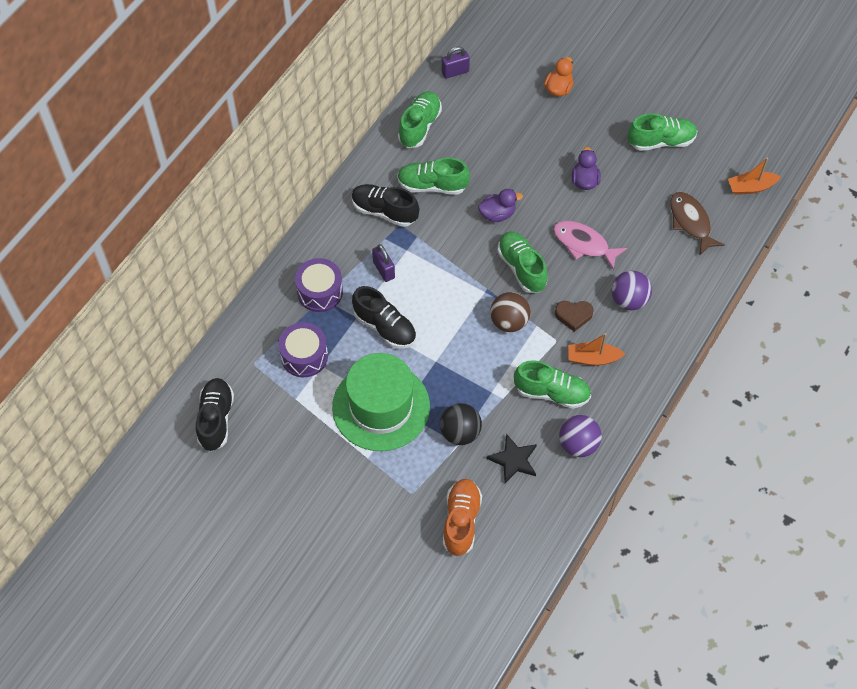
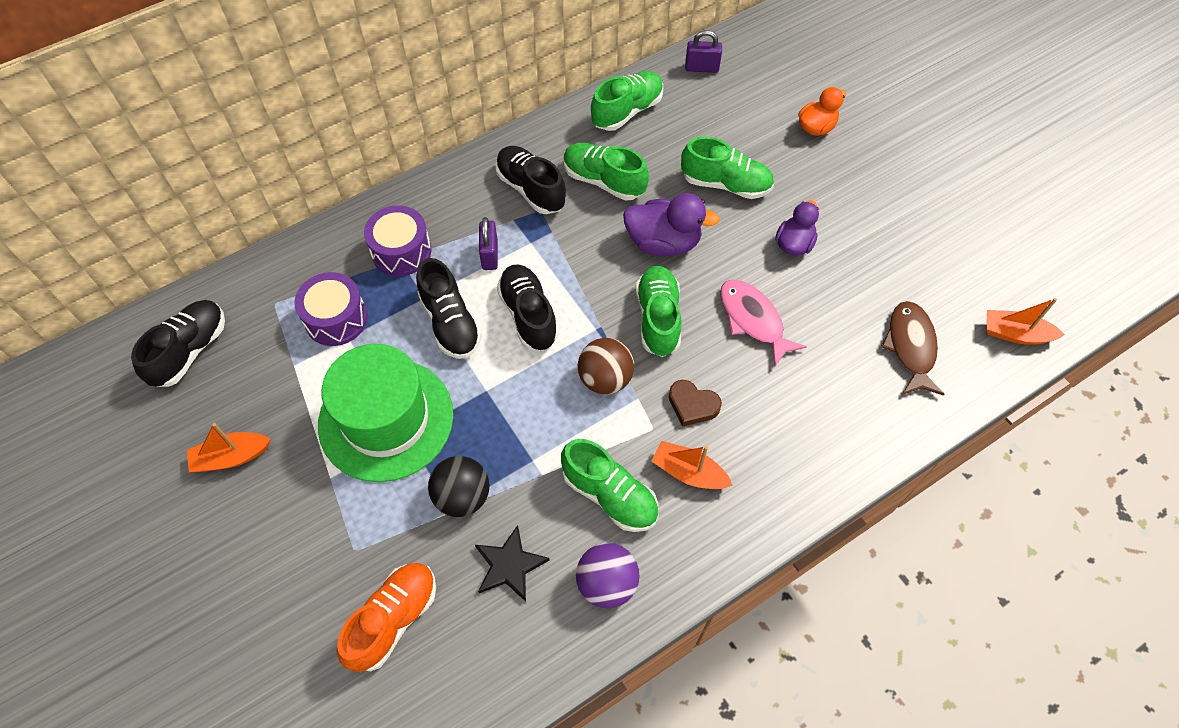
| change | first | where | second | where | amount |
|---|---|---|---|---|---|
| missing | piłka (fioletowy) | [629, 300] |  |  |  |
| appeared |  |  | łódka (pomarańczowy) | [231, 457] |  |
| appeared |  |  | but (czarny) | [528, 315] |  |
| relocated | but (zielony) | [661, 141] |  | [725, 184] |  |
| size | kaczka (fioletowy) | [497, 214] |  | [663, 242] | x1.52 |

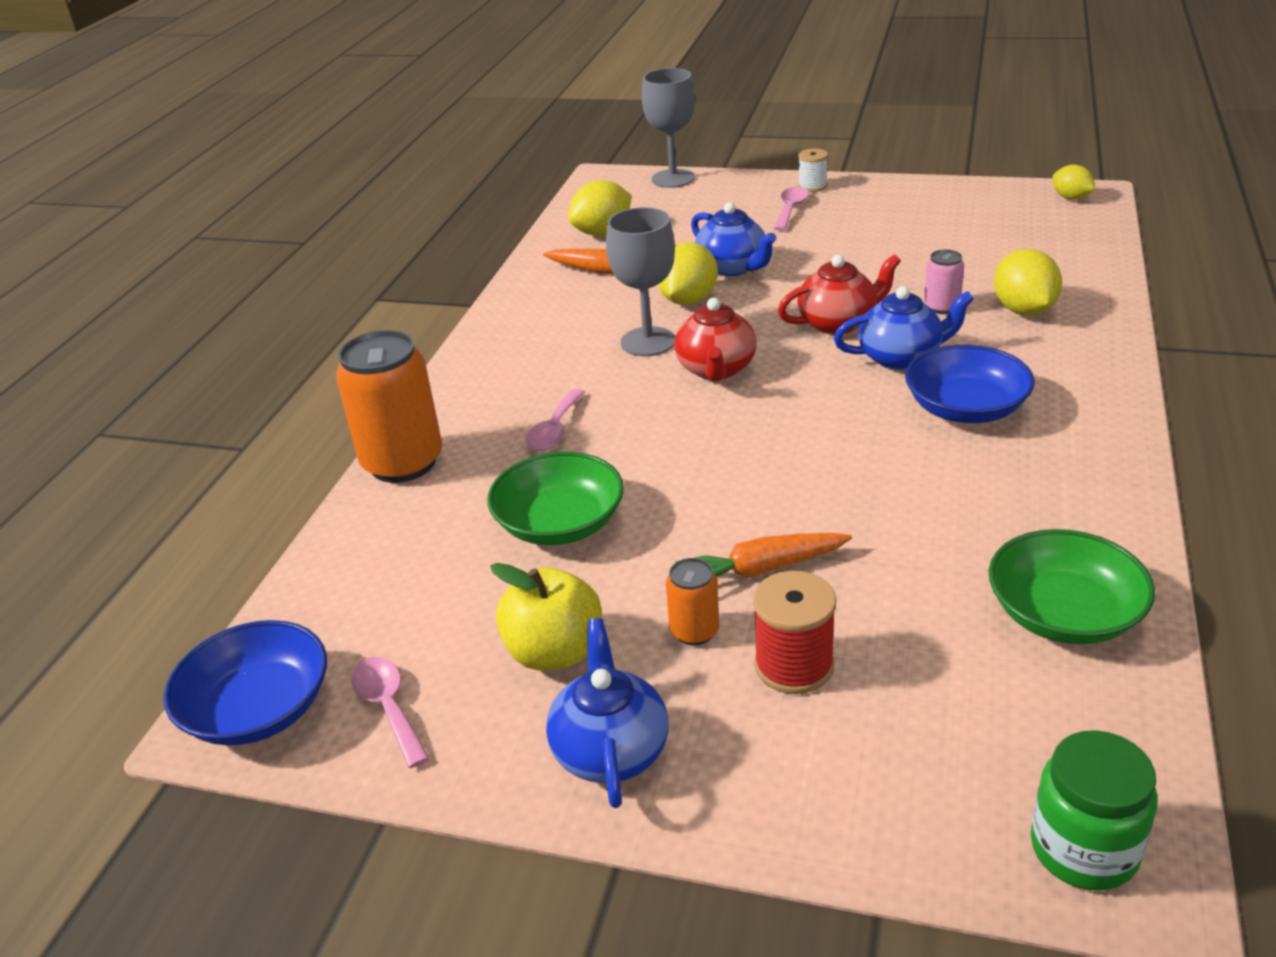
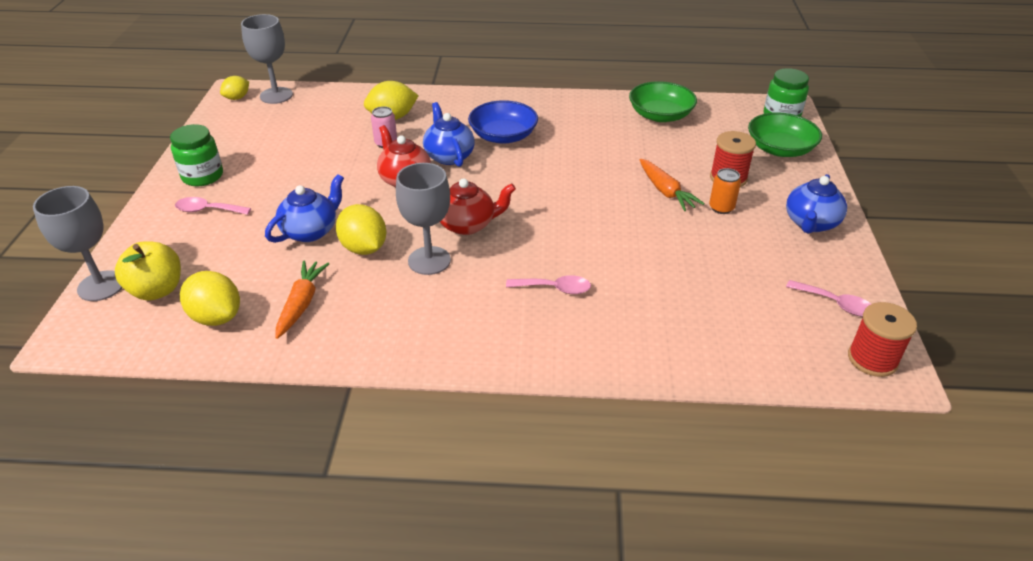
| change | first | where | second | where | amount |
|---|---|---|---|---|---|
| missing | puszka (pomarańczowy) | [403, 463] |  |  |  |
| missing | szpulka (biały) | [812, 186] |  |  |  |
| appeared |  |  | słoik (zielony) | [202, 176] |  |
| appeared |  |  | kielich (szary) | [276, 95] |  |
| relocated | miska (zielony) | [560, 523] |  | [780, 149] |  |
| relocated | jabłko (żółty) | [554, 652] |  | [157, 290] |  |
| exchanged | miska (niebieski) | [258, 709] | szpulka (czerwony) | [872, 359] |  |
| spun | łyżka (różowy) | [388, 707] |  | [835, 304] | 105 degrees counterclockwise |
| spun | imbryk (niebieski) | [610, 750] |  | [811, 223] | 45 degrees counterclockwise |
| spun | cytryna (żółty) | [688, 300] |  | [364, 248] | 45 degrees clockwise |

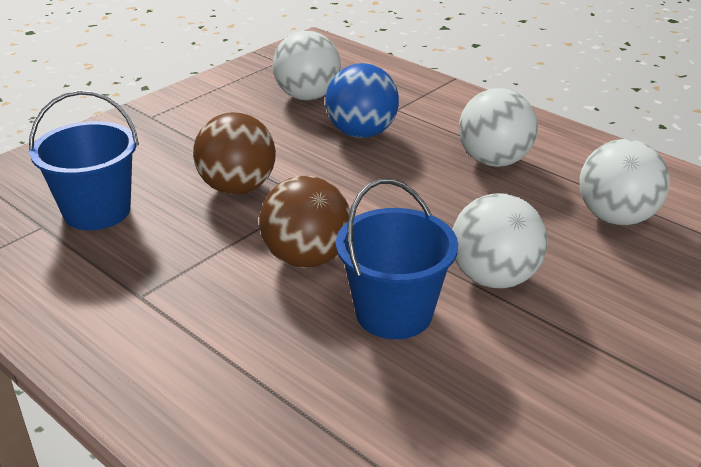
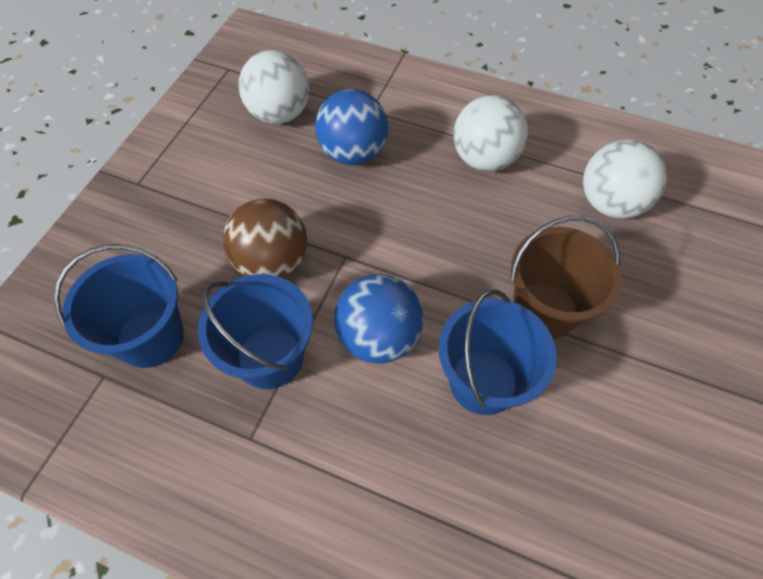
| change | first | where | second | where | amount |
|---|---|---|---|---|---|
| appeared |  |  | wiadro (niebieski) | [270, 357] |  |
| exchanged | piłka (biały) | [494, 277] | wiadro (brązowy) | [545, 309] |  |
| colour | piłka (brązowy) | [306, 258] | piłka (niebieski) | [378, 337] |  |

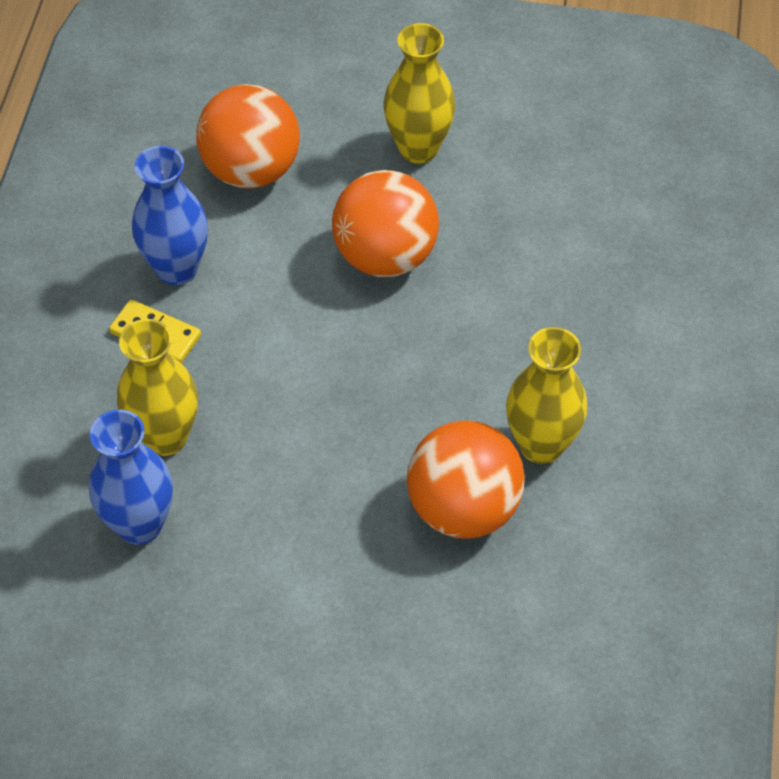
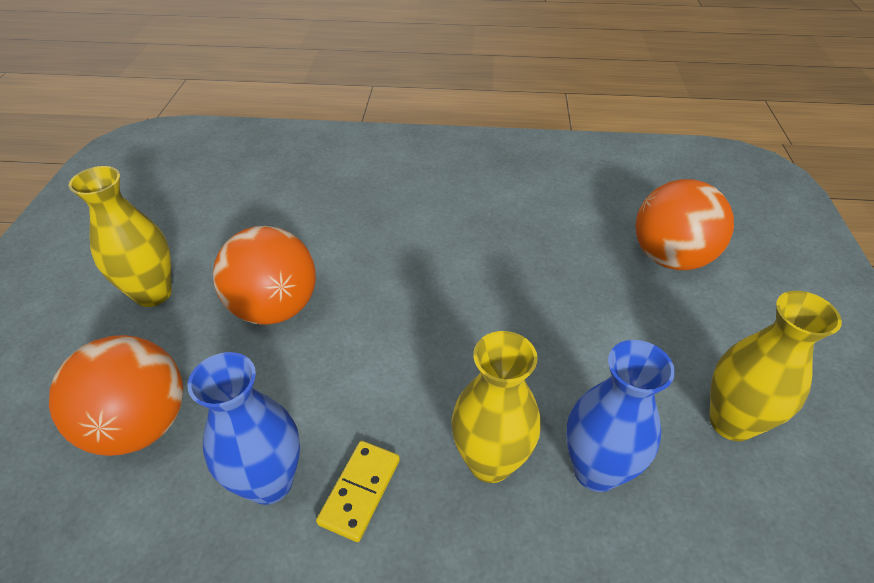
| change | first | where | second | where | amount |
|---|---|---|---|---|---|
| relocated | piłka (pomarańczowy) | [463, 508] |  | [670, 258] |  |
| relocated | wazon (żółty) | [541, 445] |  | [731, 422] |  |

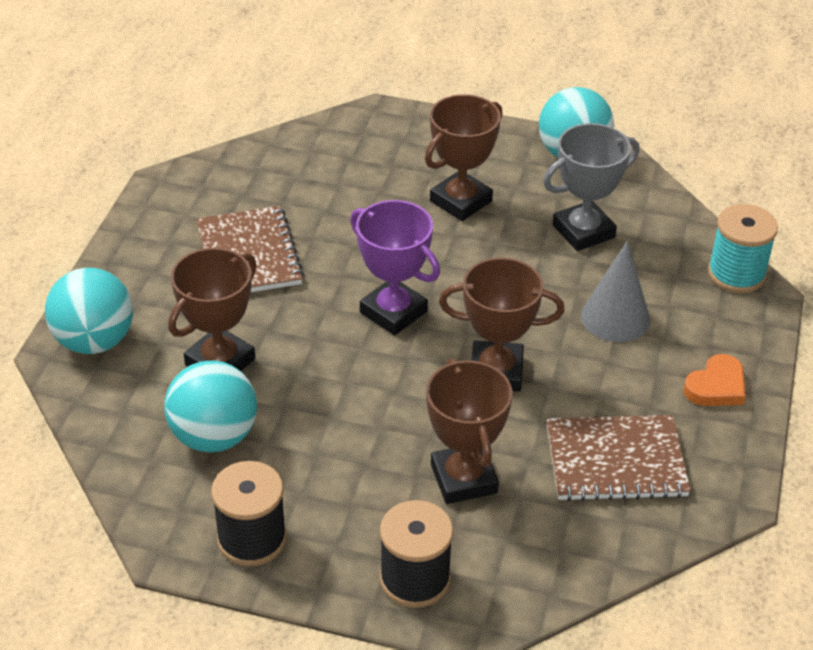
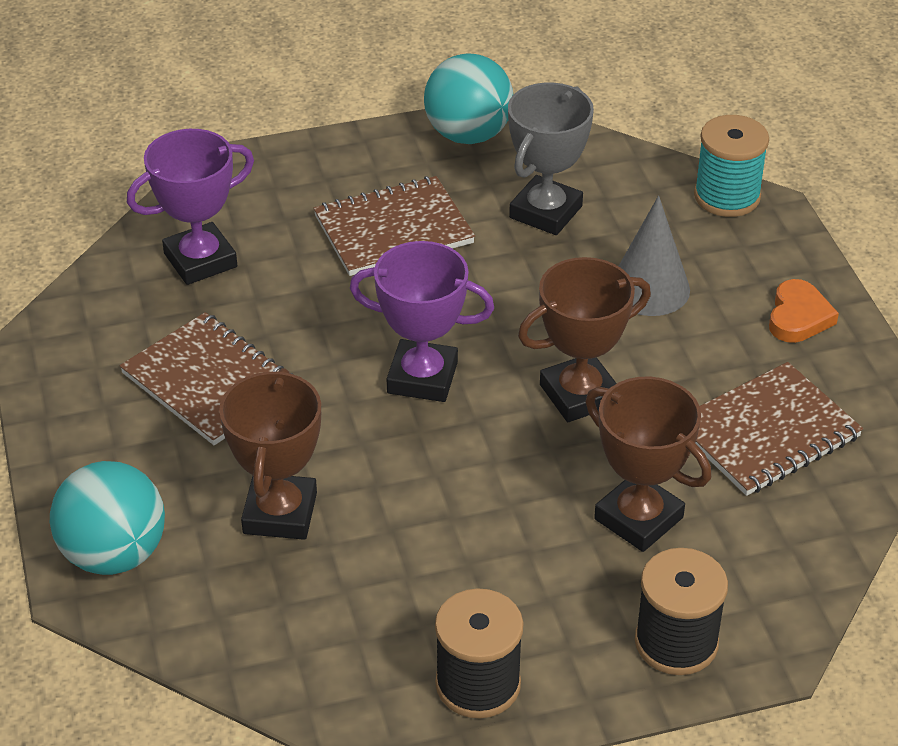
| change | first | where | second | where | amount |
|---|---|---|---|---|---|
| missing | piłka (turkusowy) | [214, 436] |  |  |  |
| appeared |  |  | puchar (fioletowy) | [200, 260] |  |
| exchanged | puchar (brązowy) | [461, 201] | zeszyt (brązowy) | [393, 230] |  |

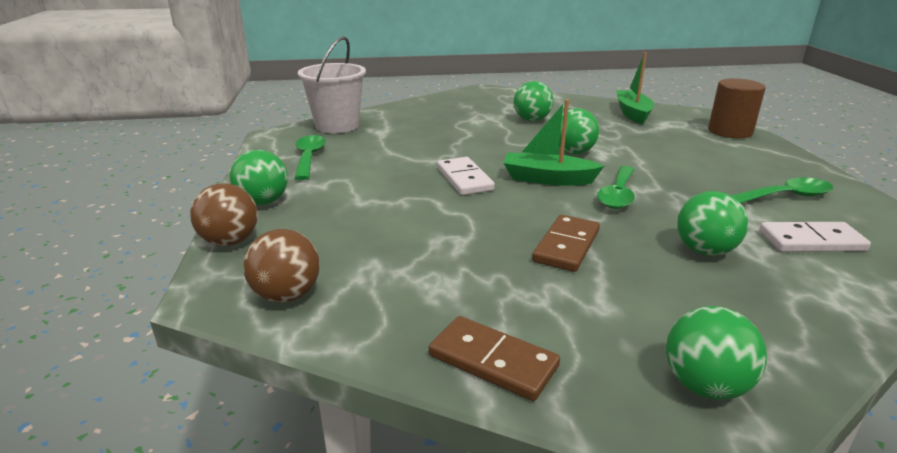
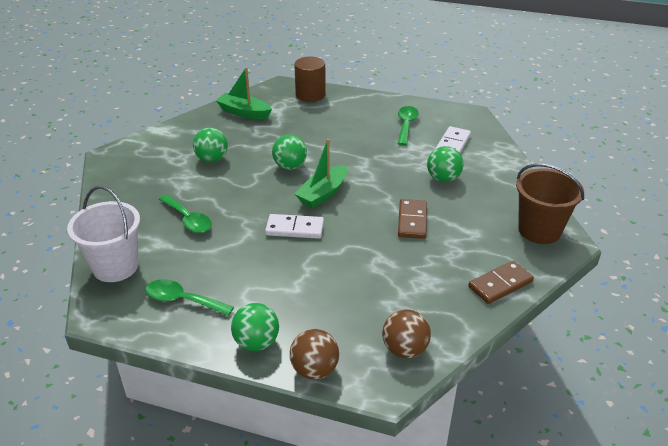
| change | first | where | second | where | amount |
|---|---|---|---|---|---|
| relocated | łyżka (zielony) | [617, 195] |  | [188, 220] |  |
| exchanged | piłka (zielony) | [704, 386] | wiadro (brązowy) | [539, 230] |  |
| spun | kostka domina (brązowy) | [566, 246] |  | [412, 221] | 45 degrees clockwise |

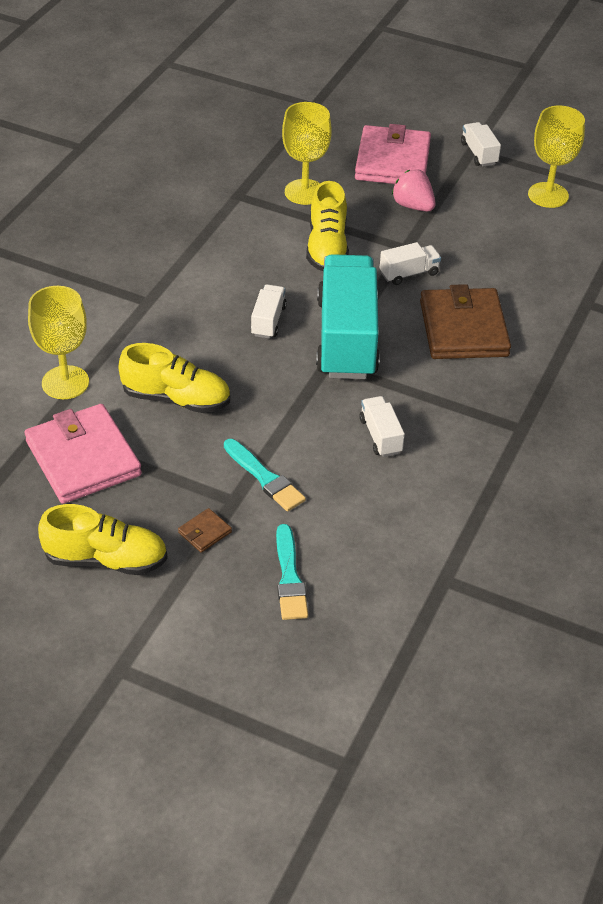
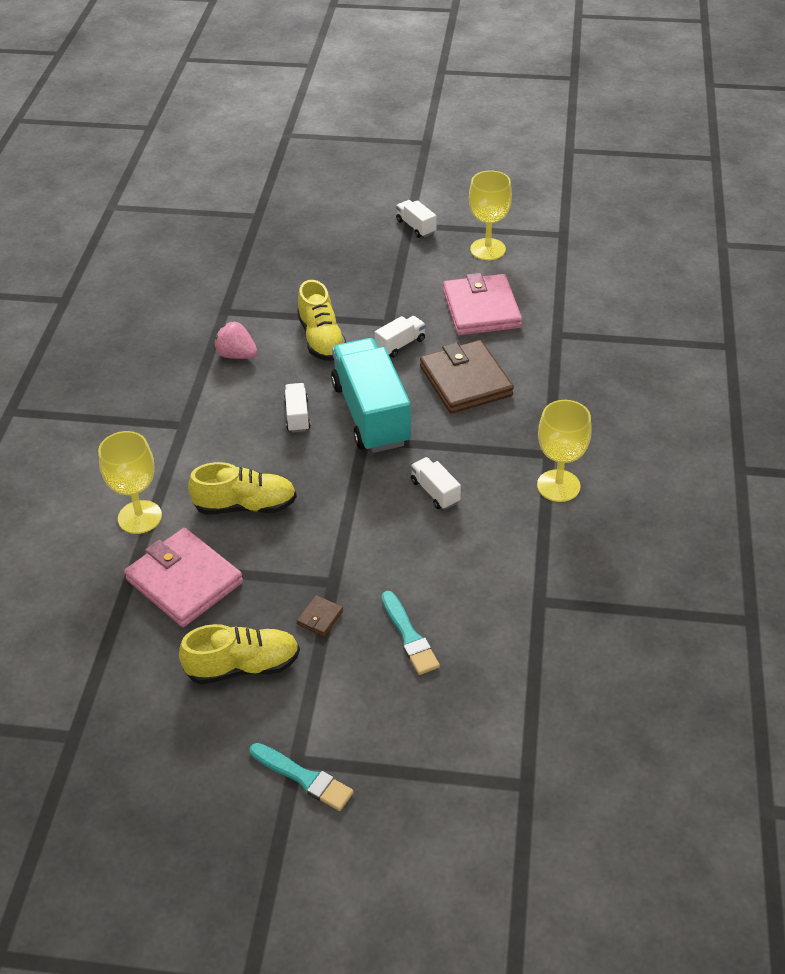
| change | first | where | second | where | amount |
|---|---|---|---|---|---|
| relocated | pędzel (turkusowy) | [265, 478] |  | [304, 778] |  |
| relocated | kielich (żółty) | [304, 192] |  | [558, 486] |  |
| relocated | portfel (różowy) | [392, 161] |  | [481, 309] |  |
| relocated | truskawka (różowy) | [413, 206] |  | [236, 355] |  |

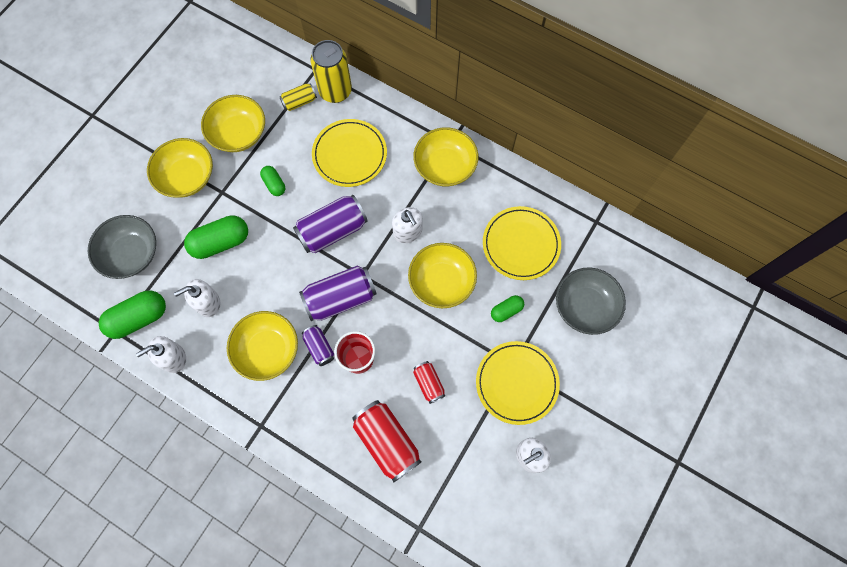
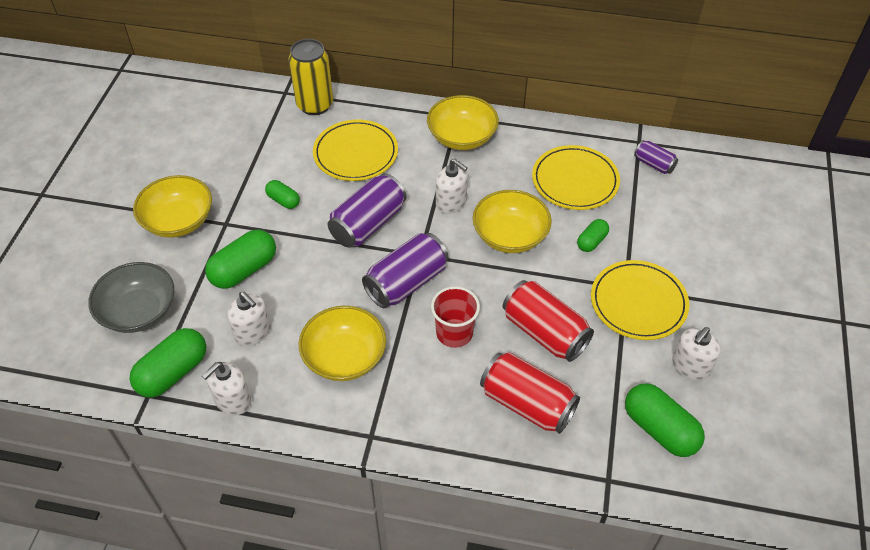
| change | first | where | second | where | amount |
|---|---|---|---|---|---|
| missing | miska (żółty) | [238, 133] |  |  |  |
| missing | puszka (żółty) | [299, 102] |  |  |  |
| missing | miska (szary) | [585, 306] |  |  |  |
| appeared |  |  | kapsułka (zielony) | [659, 429] |  |
| relocated | puszka (fioletowy) | [319, 347] |  | [654, 164] |  |
| spun | dozownik mydła (biały) | [207, 303] |  | [253, 332] | 90 degrees counterclockwise |
| size | puszka (czerwony) | [429, 383] |  | [544, 332] | x1.86 |

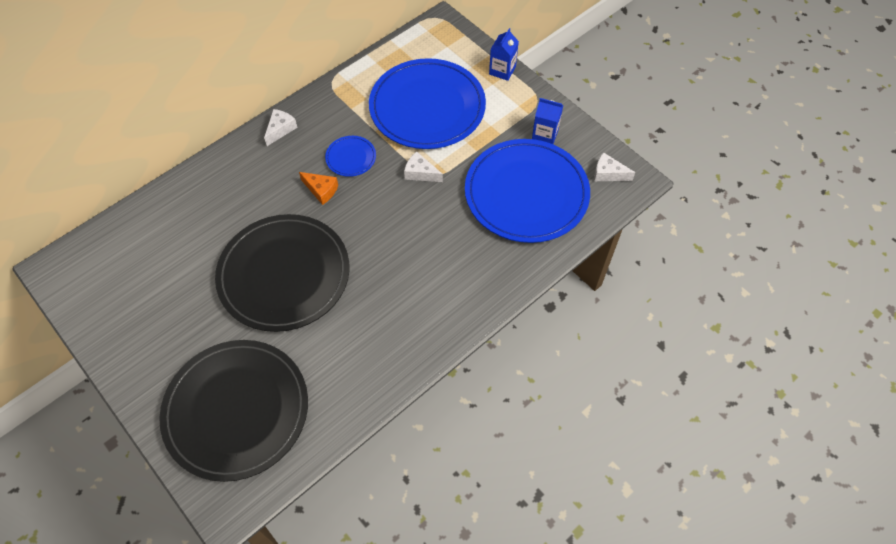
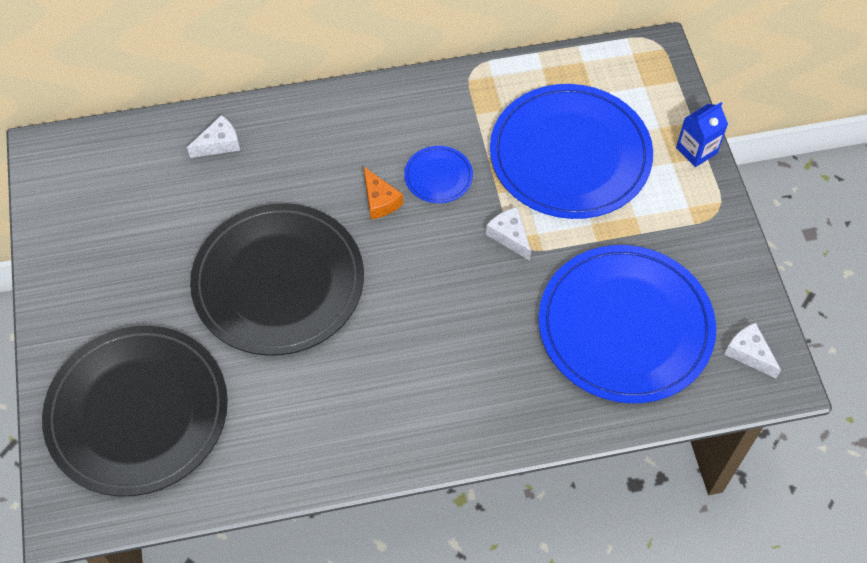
| change | first | where | second | where | amount |
|---|---|---|---|---|---|
| missing | karton mleka (niebieski) | [545, 134] |  |  |  |
| relocated | ser (biały) | [280, 129] |  | [219, 144] |  |

